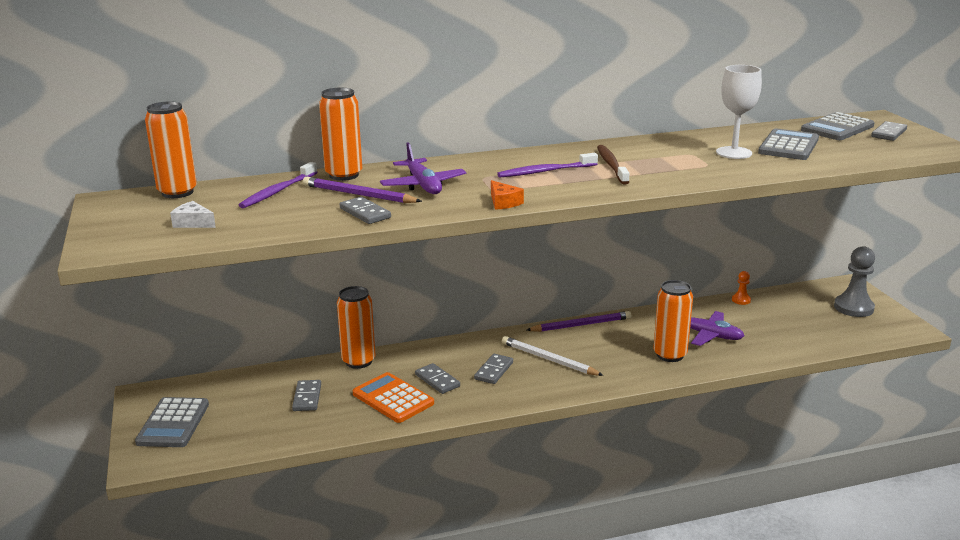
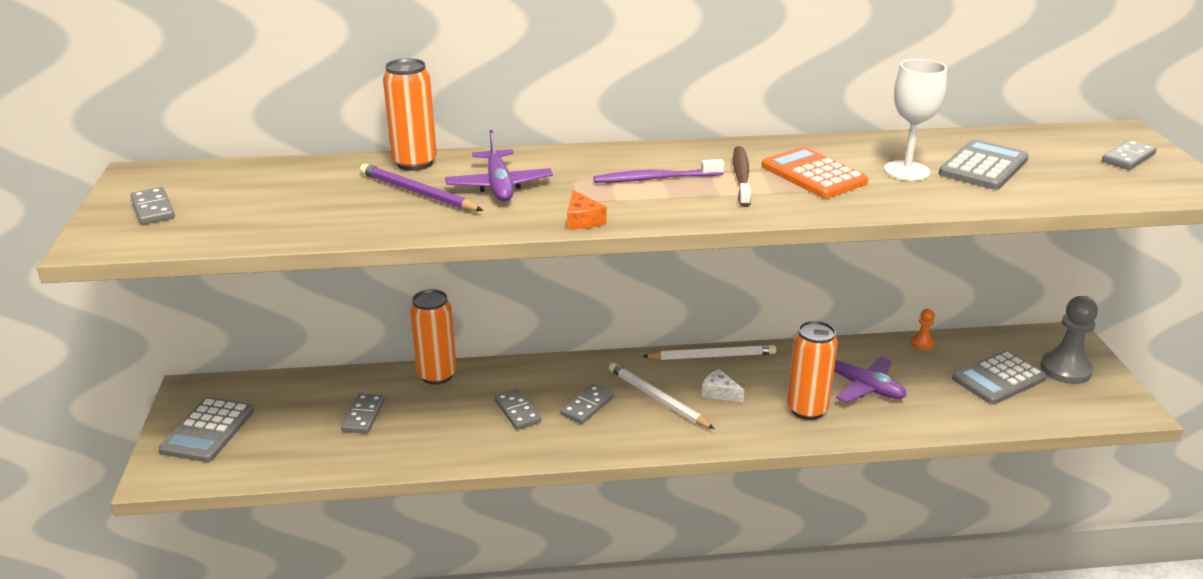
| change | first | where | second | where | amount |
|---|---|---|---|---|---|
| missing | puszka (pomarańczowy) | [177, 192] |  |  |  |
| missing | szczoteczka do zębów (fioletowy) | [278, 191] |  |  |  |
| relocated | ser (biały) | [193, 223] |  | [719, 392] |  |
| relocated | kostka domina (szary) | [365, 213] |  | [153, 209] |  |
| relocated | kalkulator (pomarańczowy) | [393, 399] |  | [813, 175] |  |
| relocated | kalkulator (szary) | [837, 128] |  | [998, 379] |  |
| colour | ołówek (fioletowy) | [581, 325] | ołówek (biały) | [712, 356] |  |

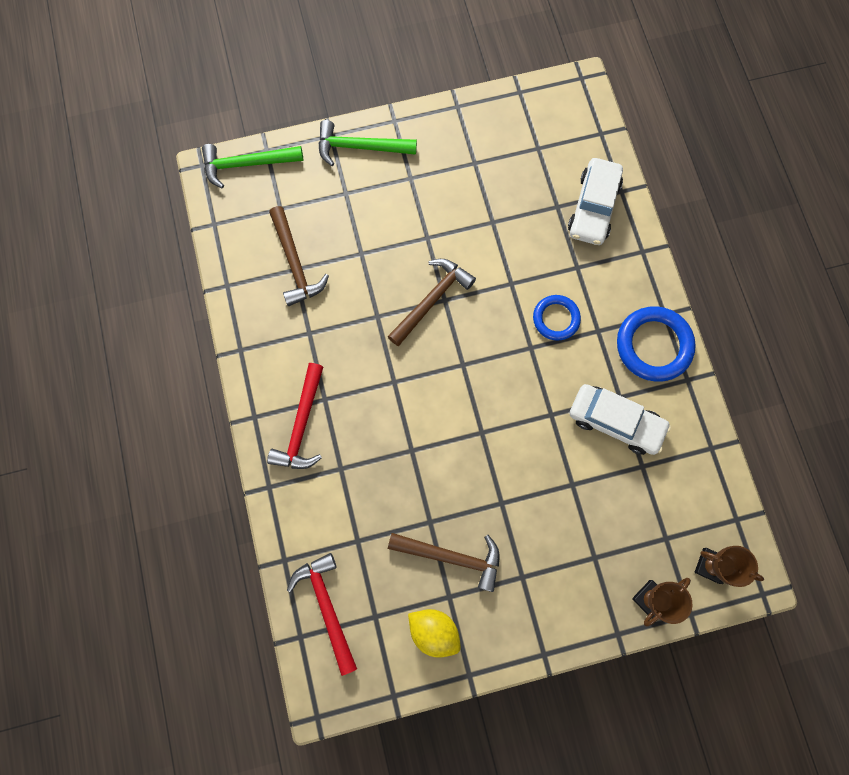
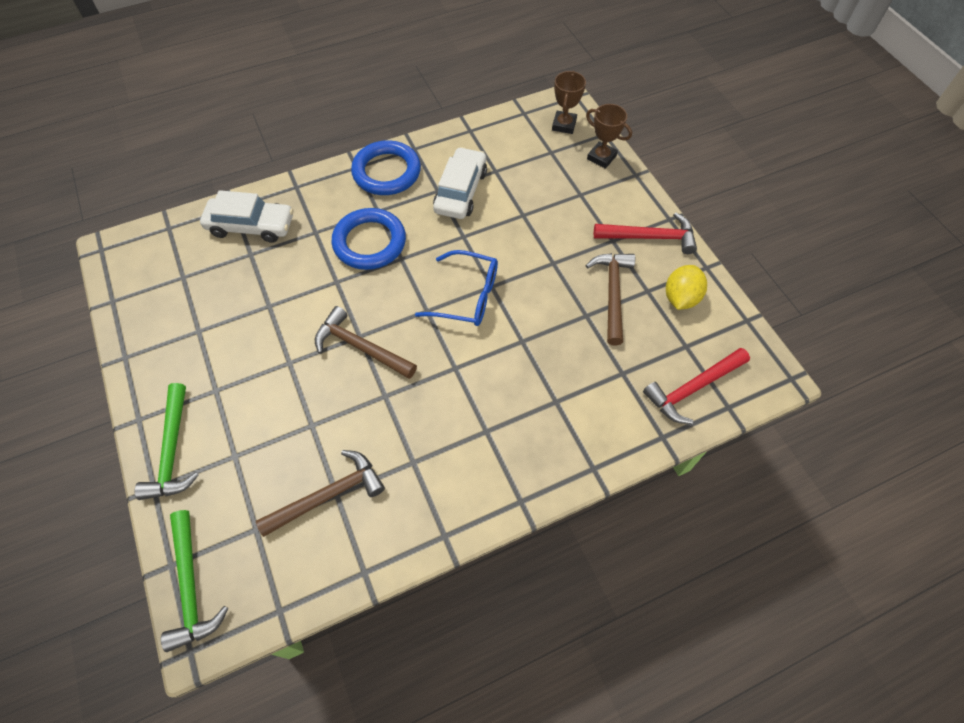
| change | first | where | second | where | amount |
|---|---|---|---|---|---|
| appeared |  |  | okulary (niebieski) | [467, 296] |  |
| relocated | młotek (czerwony) | [301, 425] |  | [650, 237] |  |
| size | pierścień (niebieski) | [556, 319] |  | [369, 242] | x1.62 |

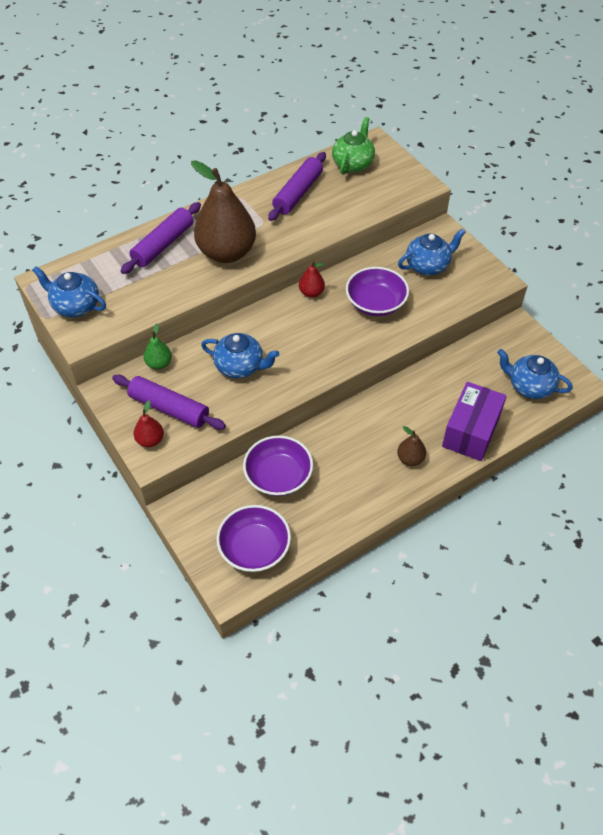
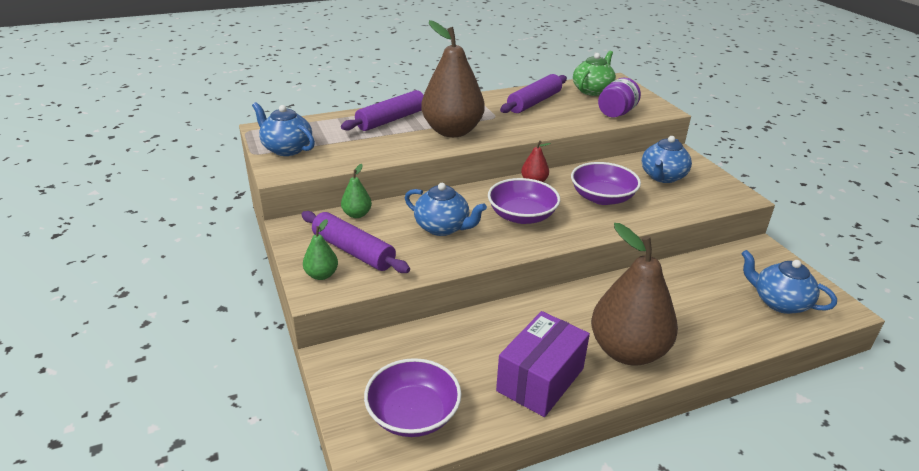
| change | first | where | second | where | amount |
|---|---|---|---|---|---|
| appeared |  |  | słoik (fioletowy) | [616, 113] |  |
| relocated | miska (fioletowy) | [278, 476] |  | [522, 216] |  |
| relocated | pudełko (fioletowy) | [471, 431] |  | [540, 379] |  |
| colour | gruszka (czerwony) | [150, 440] | gruszka (zielony) | [321, 275] |  |
| spun | imbryk (niebieski) | [428, 265] |  | [662, 177] | 135 degrees clockwise |
| size | gruszka (brązowy) | [410, 459] |  | [627, 351] | x2.30 |

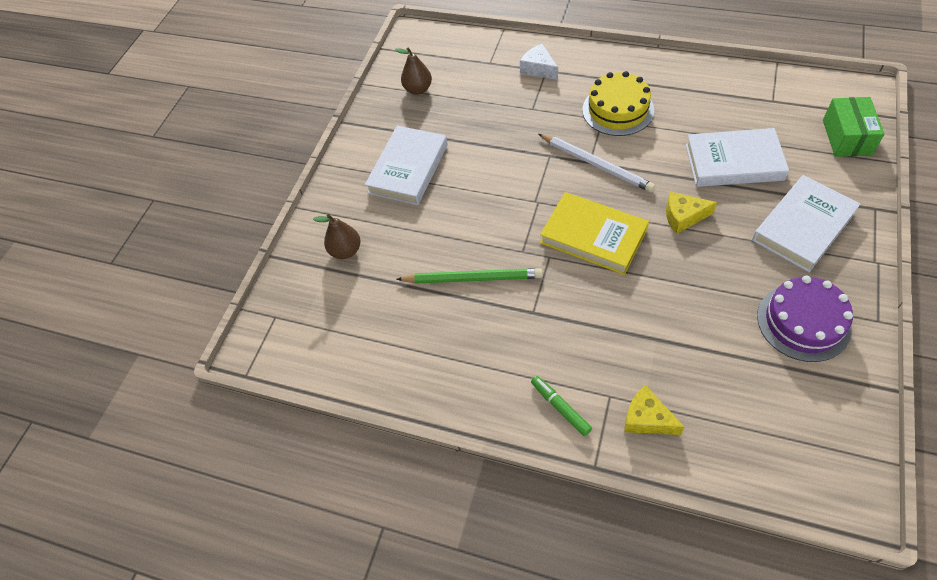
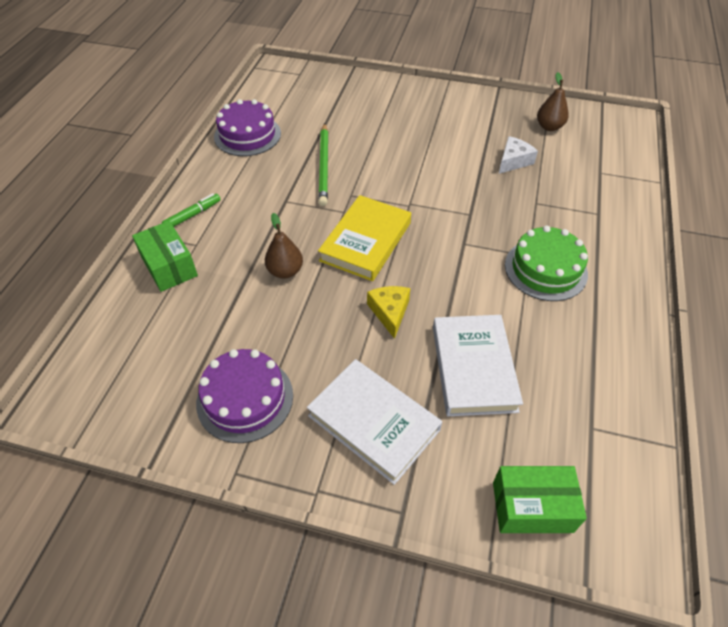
| change | first | where | second | where | amount |
|---|---|---|---|---|---|
| missing | książka (biały) | [408, 169] |  |  |  |
| missing | ołówek (biały) | [596, 164] |  |  |  |
| appeared |  |  | tort (fioletowy) | [247, 135] |  |
| relocated | gruszka (brązowy) | [346, 251] |  | [285, 271] |  |
| relocated | ser (biały) | [538, 68] |  | [513, 161] |  |
| exchanged | ser (żółty) | [647, 419] | pudełko (zielony) | [169, 266] |  |
| colour | tort (żółty) | [618, 110] | tort (zielony) | [545, 269] |  |

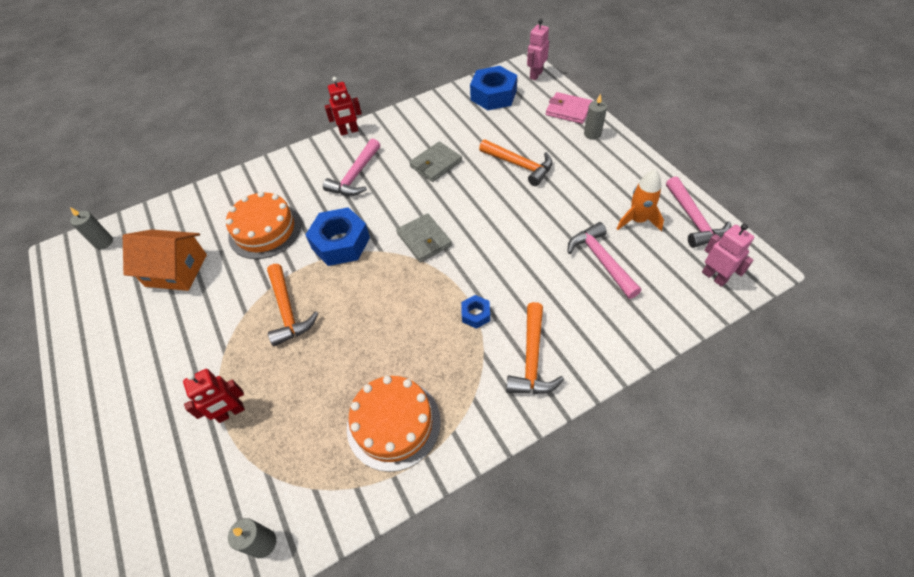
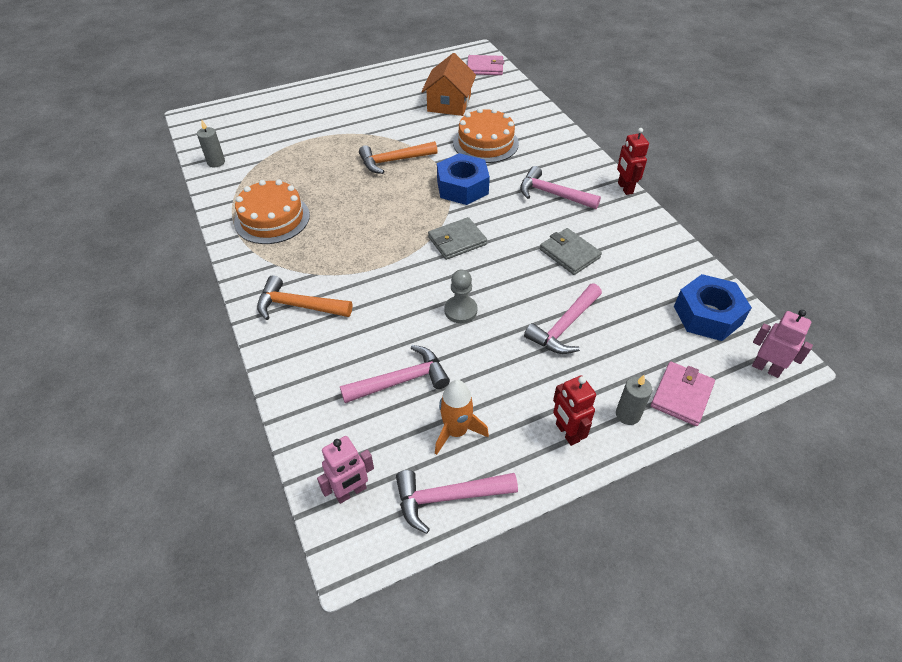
| change | first | where | second | where | amount |
|---|---|---|---|---|---|
| missing | nakrętka (niebieski) | [476, 314] |  |  |  |
| appeared |  |  | pionek (szary) | [460, 310] |  |
| relocated | robot (czerwony) | [231, 412] |  | [567, 433] |  |
| exchanged | świeca (szary) | [103, 242] | portfel (różowy) | [485, 67] |  |
| colour | młotek (pomarańczowy) | [519, 165] | młotek (różowy) | [564, 327] |  |

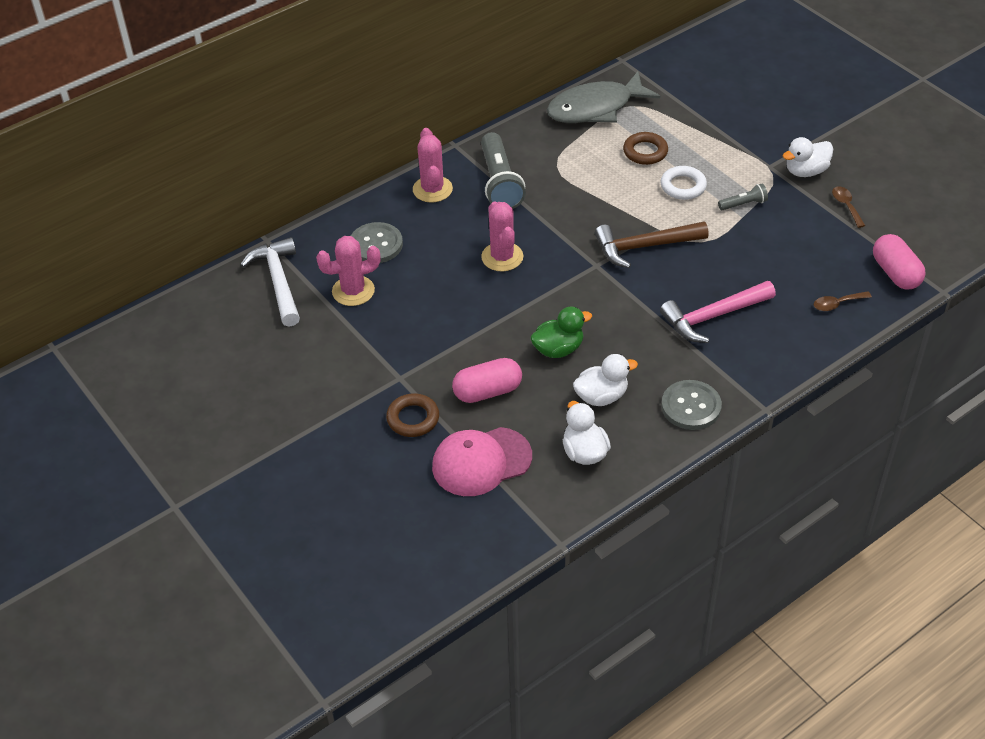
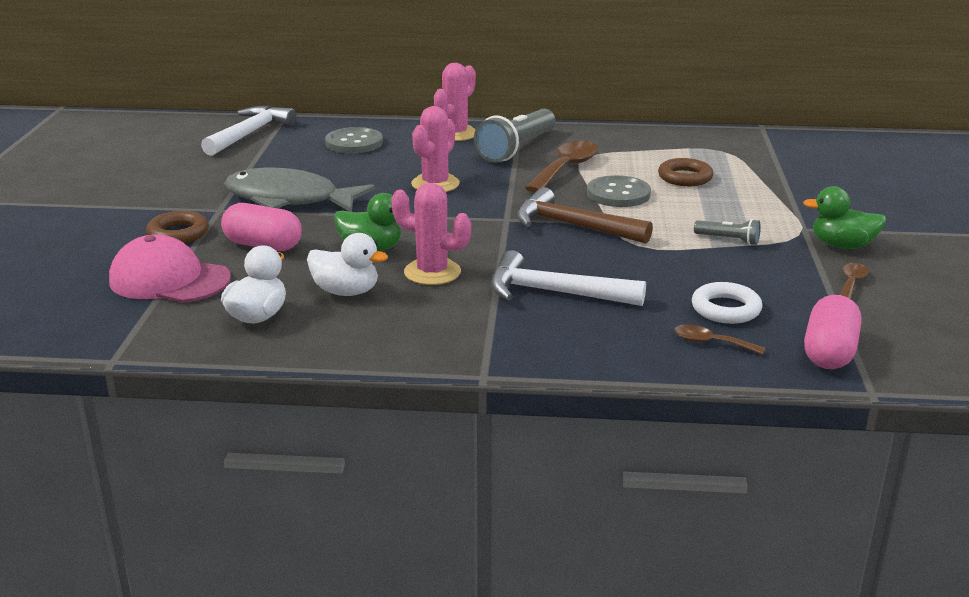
| change | first | where | second | where | amount |
|---|---|---|---|---|---|
| appeared |  |  | łyżka (brązowy) | [566, 168] |  |
| relocated | kaktus (różowy) | [353, 291] |  | [432, 272] |  |
| relocated | ryba (szary) | [595, 108] |  | [289, 199] |  |
| relocated | pierścień (biały) | [683, 186] |  | [726, 309] |  |
| relocated | guzik (szary) | [691, 406] |  | [618, 194] |  |
| colour | młotek (różowy) | [713, 317] | młotek (biały) | [554, 292] |  |
| colour | kaczka (biały) | [806, 171] | kaczka (zielony) | [842, 246] |  |

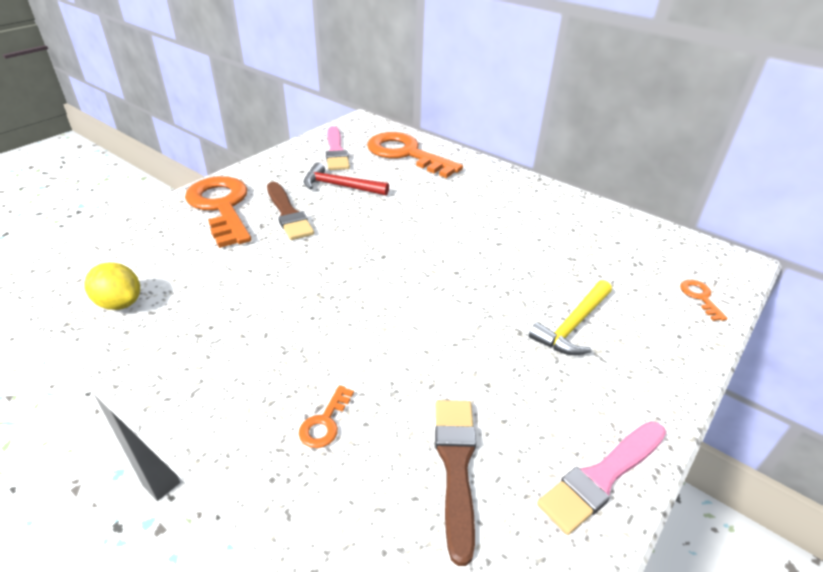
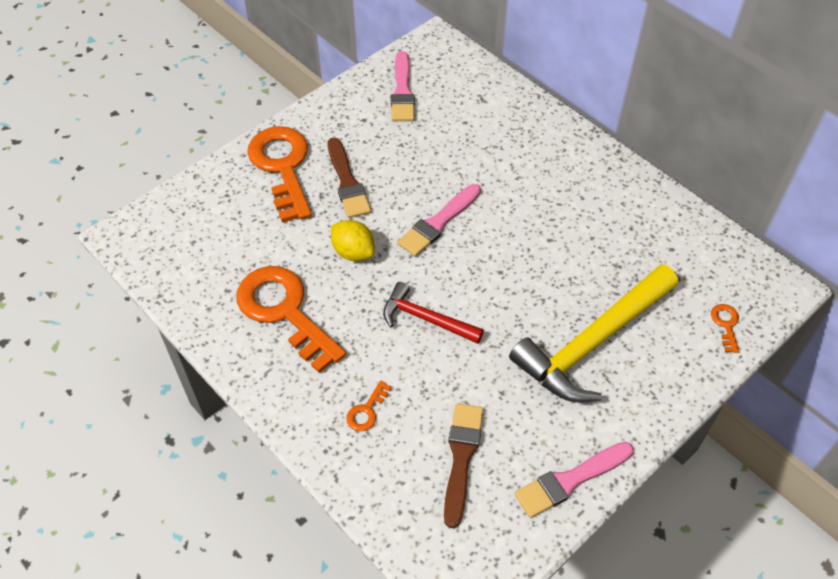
| change | first | where | second | where | amount |
|---|---|---|---|---|---|
| appeared |  |  | pędzel (różowy) | [438, 223] |  |
| relocated | cytryna (żółty) | [120, 303] |  | [353, 252] |  |
| relocated | młotek (czerwony) | [340, 186] |  | [426, 319] |  |
| relocated | klucz (pomarańczowy) | [406, 154] |  | [284, 311] |  |
| size | młotek (żółty) | [573, 325] |  | [593, 343] | x1.84 |

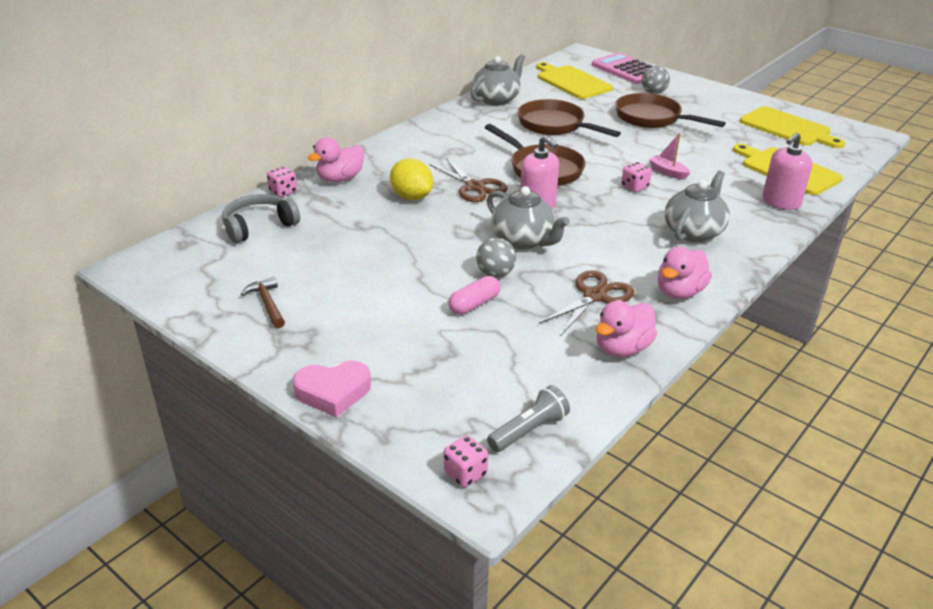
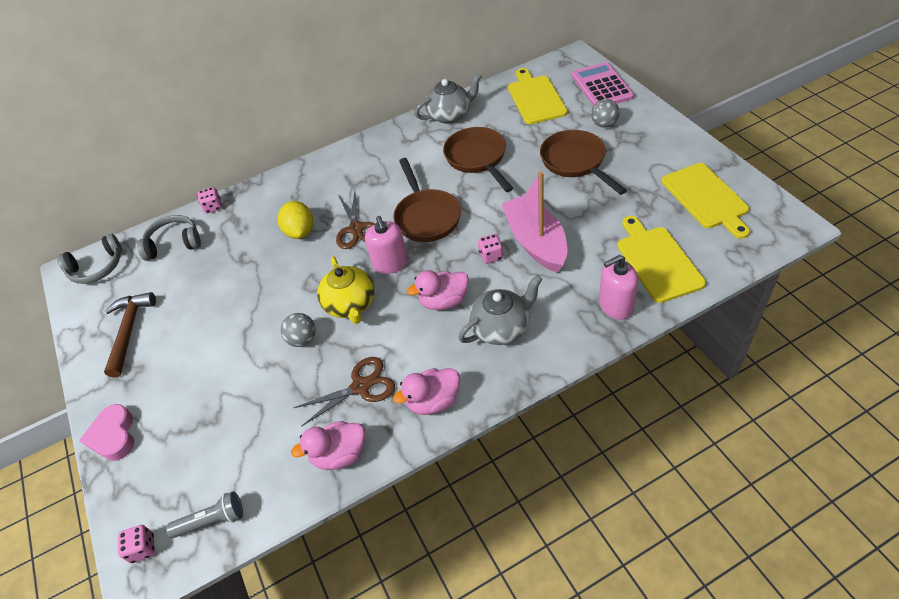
| change | first | where | second | where | amount |
|---|---|---|---|---|---|
| missing | kapsułka (różowy) | [474, 304] |  |  |  |
| appeared |  |  | słuchawki (szary) | [97, 267] |  |
| relocated | kaczka (różowy) | [340, 179] |  | [444, 301] |  |
| colour | imbryk (szary) | [523, 240] | imbryk (żółty) | [350, 305] |  |
| spun | serce (różowy) | [333, 392] |  | [114, 436] | 60 degrees clockwise |
| size | młotek (brązowy) | [267, 304] |  | [129, 331] | x1.61 |
| size | łódka (różowy) | [668, 172] |  | [536, 242] | x2.34 |

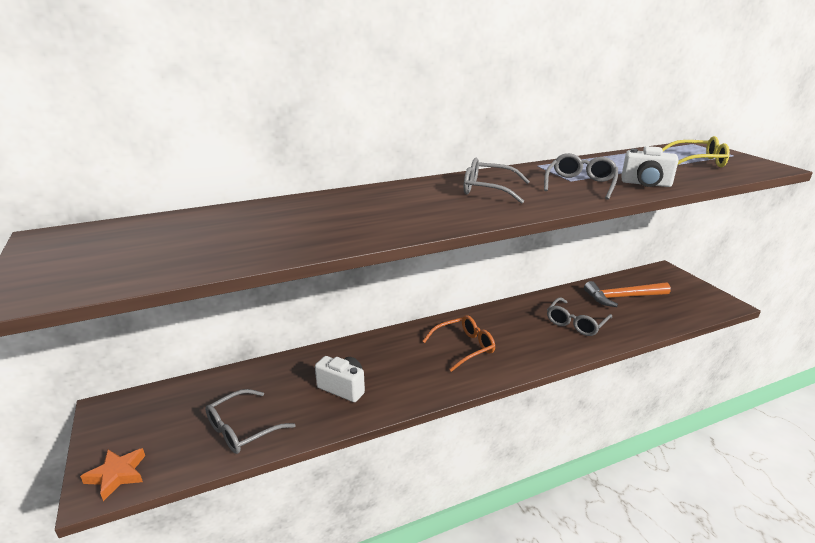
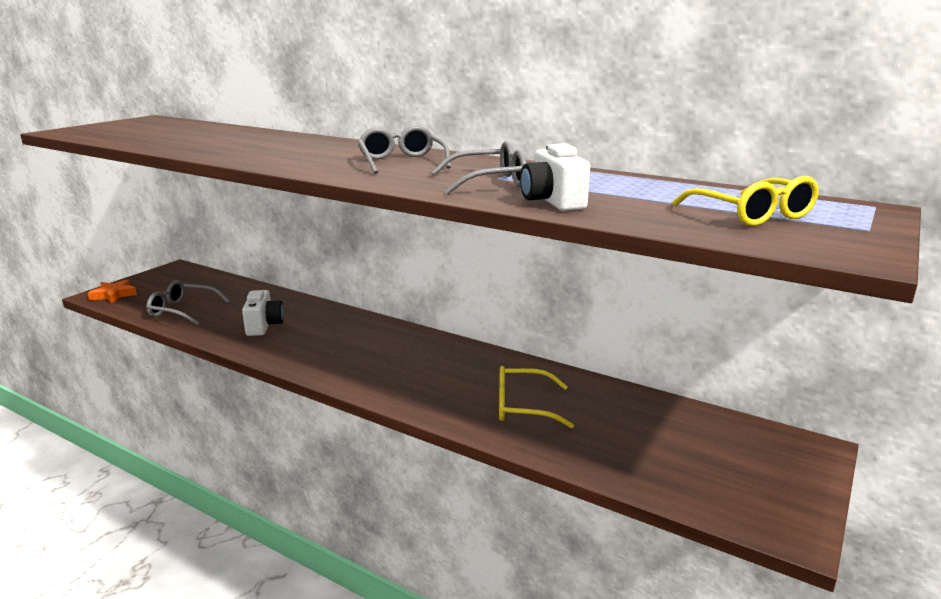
| change | first | where | second | where | amount |
|---|---|---|---|---|---|
| missing | okulary (pomarańczowy) | [464, 347] |  |  |  |
| missing | młotek (pomarańczowy) | [622, 297] |  |  |  |
| colour | okulary (szary) | [576, 323] | okulary (żółty) | [523, 407] |  |

